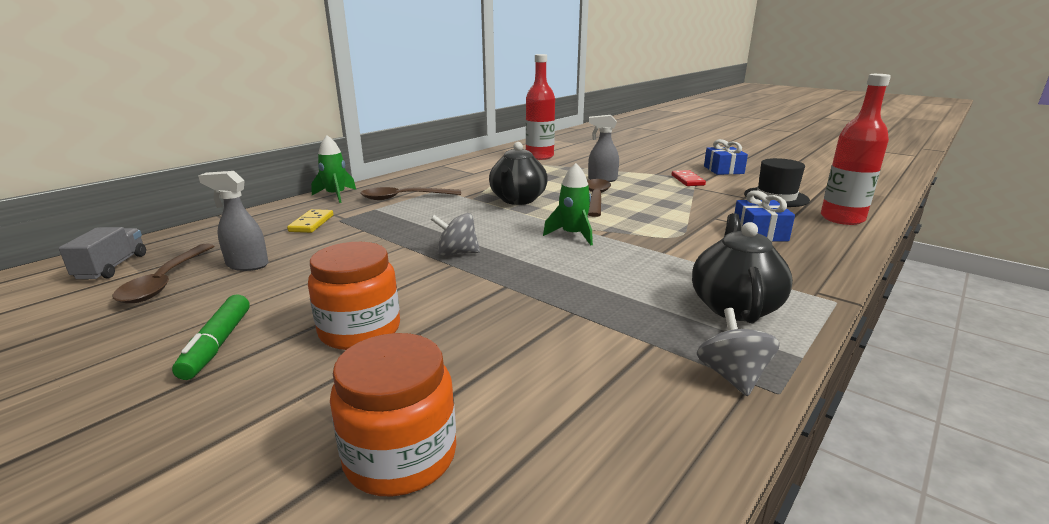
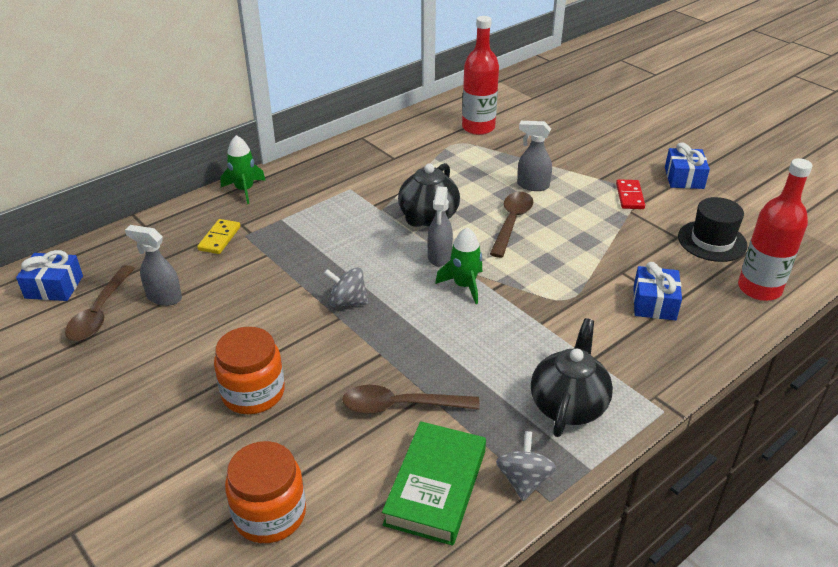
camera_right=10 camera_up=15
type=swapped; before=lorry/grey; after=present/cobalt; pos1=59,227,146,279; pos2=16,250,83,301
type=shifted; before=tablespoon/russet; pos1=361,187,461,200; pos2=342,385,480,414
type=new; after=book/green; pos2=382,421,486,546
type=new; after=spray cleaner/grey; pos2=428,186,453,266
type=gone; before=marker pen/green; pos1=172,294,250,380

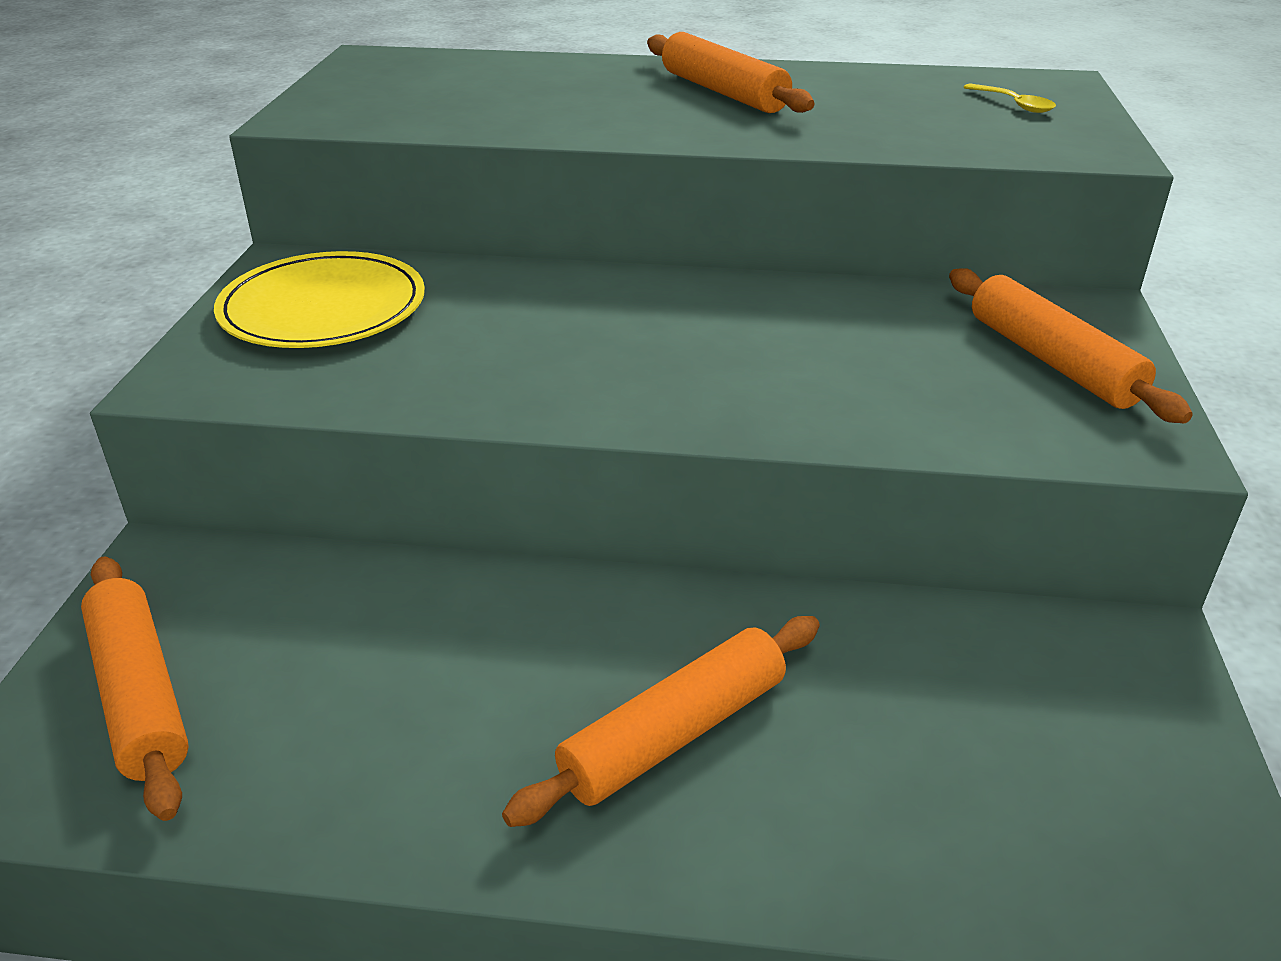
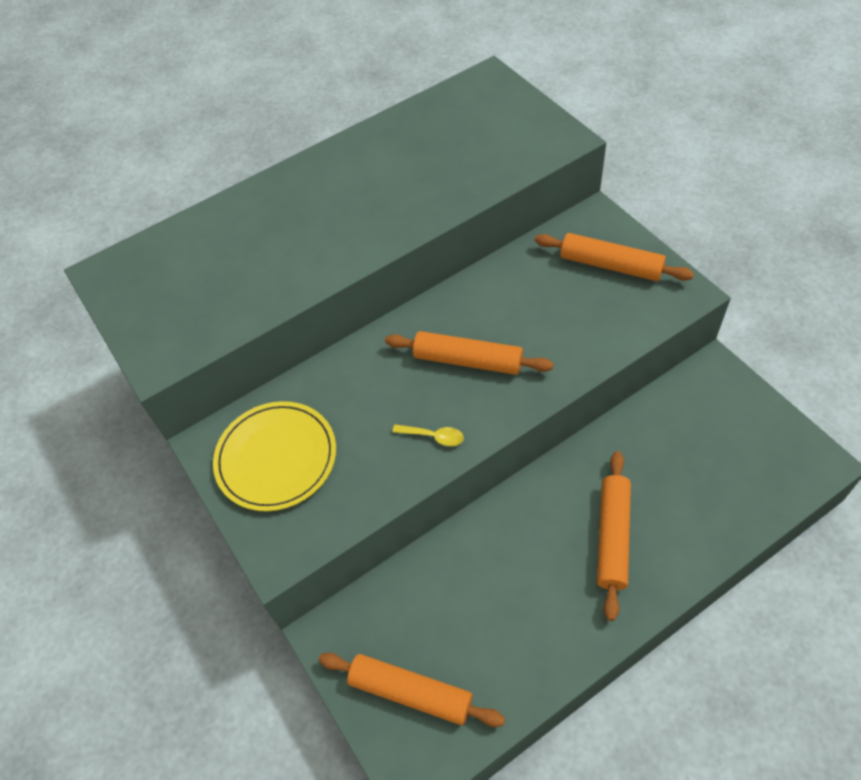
camera_right=-35 camera_up=20
type=shifted; before=pastry roller/orange-coloured; pos1=647,32,814,113; pos2=385,331,554,375
type=shifted; before=tablespoon/bright yellow; pos1=963,83,1056,113; pos2=392,424,464,446

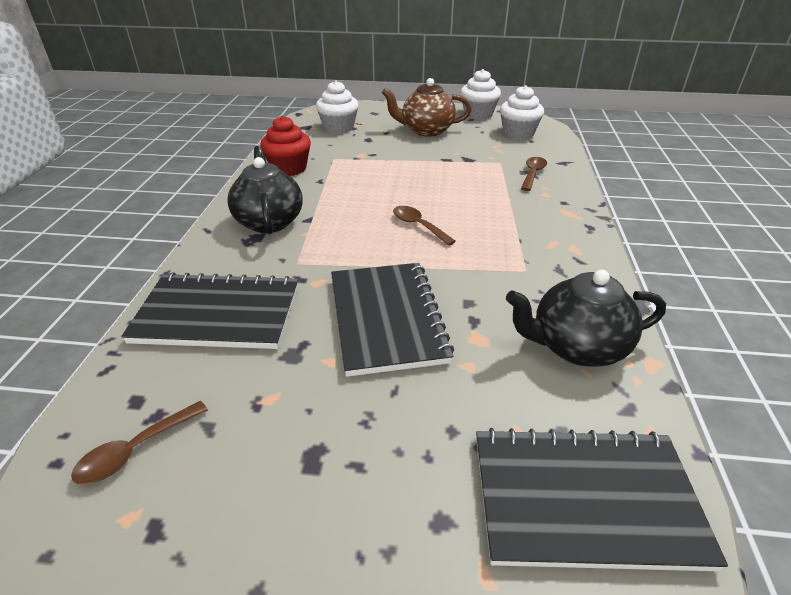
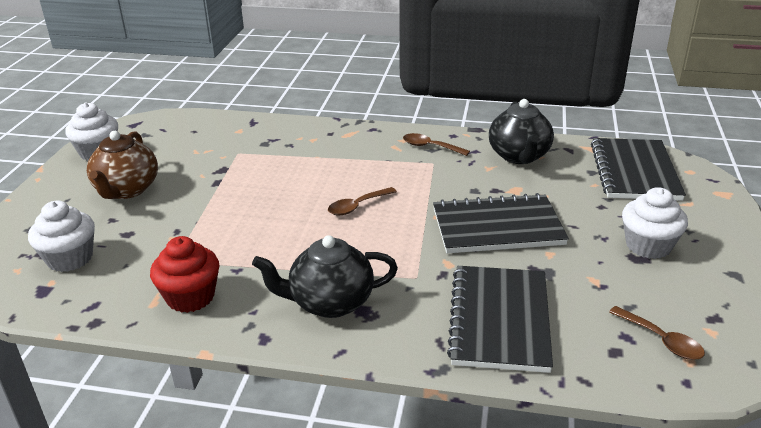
camera_right=-85 camera_up=-5
type=shifted; before=tablespoon/russet; pos1=521,157,547,191; pos2=403,133,470,156
type=shifted; before=cupcake/pure white; pos1=500,85,544,140; pos2=622,187,688,259

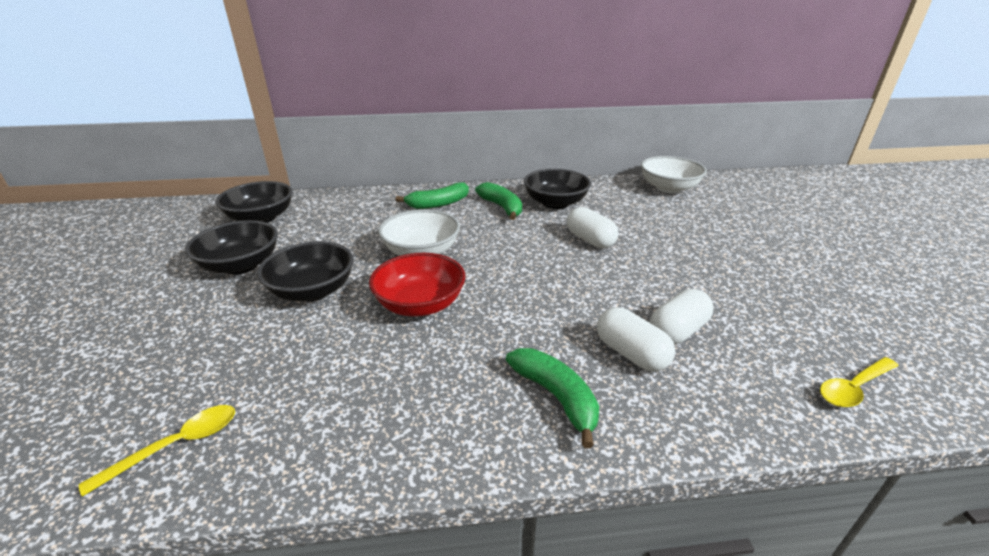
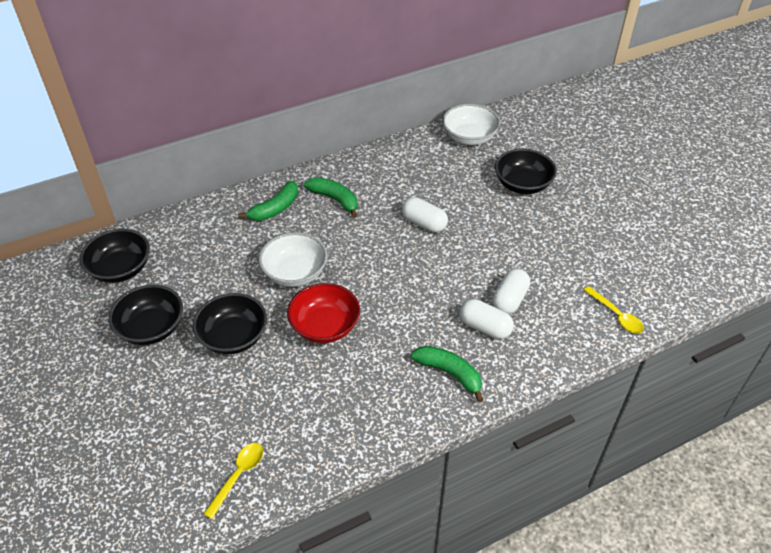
camera_right=-20 camera_up=15
type=shifted; before=deep dish/black; pos1=524,169,591,209; pos2=495,149,557,194
type=rotated; before=tablespoon/bright yellow; pos1=820,357,899,407; pos2=584,286,644,334; turn=-75

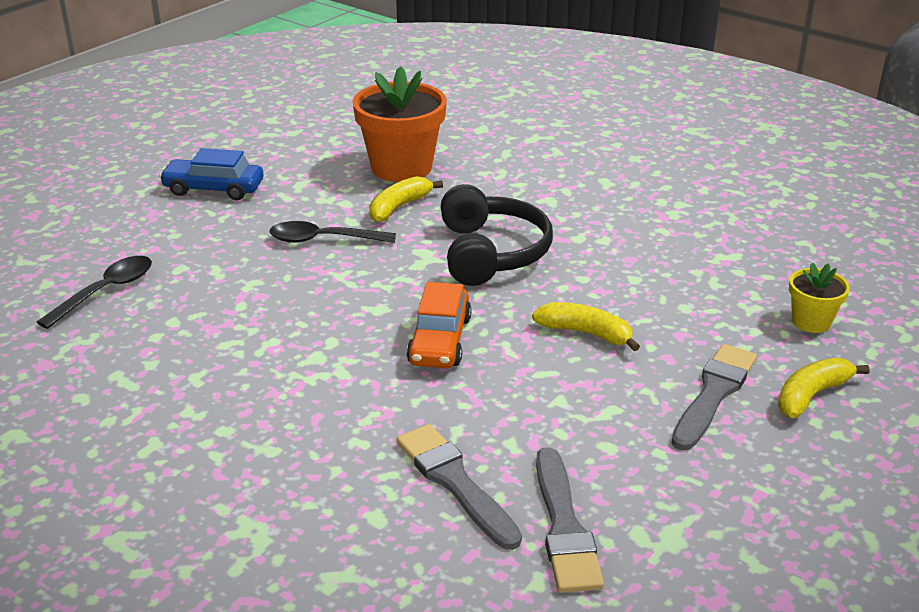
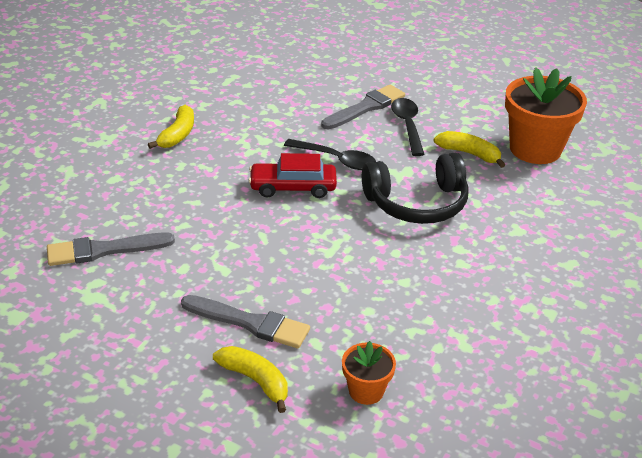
camera_right=80 camera_up=5
type=shifted; before=banana/bright yellow; pos1=532,302,640,351; pos2=148,105,194,149
type=repainted; before=toy car/orange-coloured; after=toy car/crimson; pos1=407,282,472,368; pos2=248,153,337,198
type=shifted; before=tablespoon/black; pos1=37,256,152,329; pos2=284,139,376,170
type=shifted; before=brush/grey; pos1=396,424,522,550; pos2=321,85,405,129
type=repainted; before=plant pot/bright yellow; after=plant pot/orange-coloured; pos1=789,262,850,333; pos2=342,341,396,405
type=gone; before=toy car/cobalt; pos1=159,148,263,200

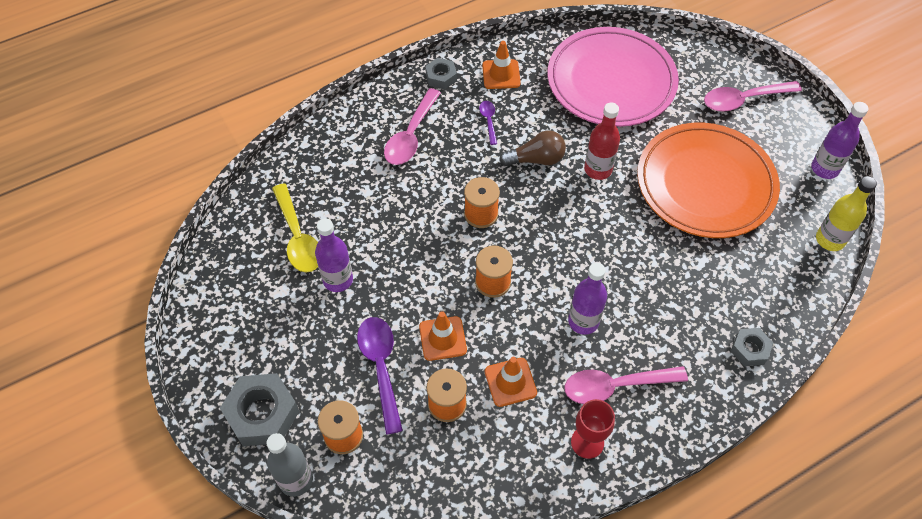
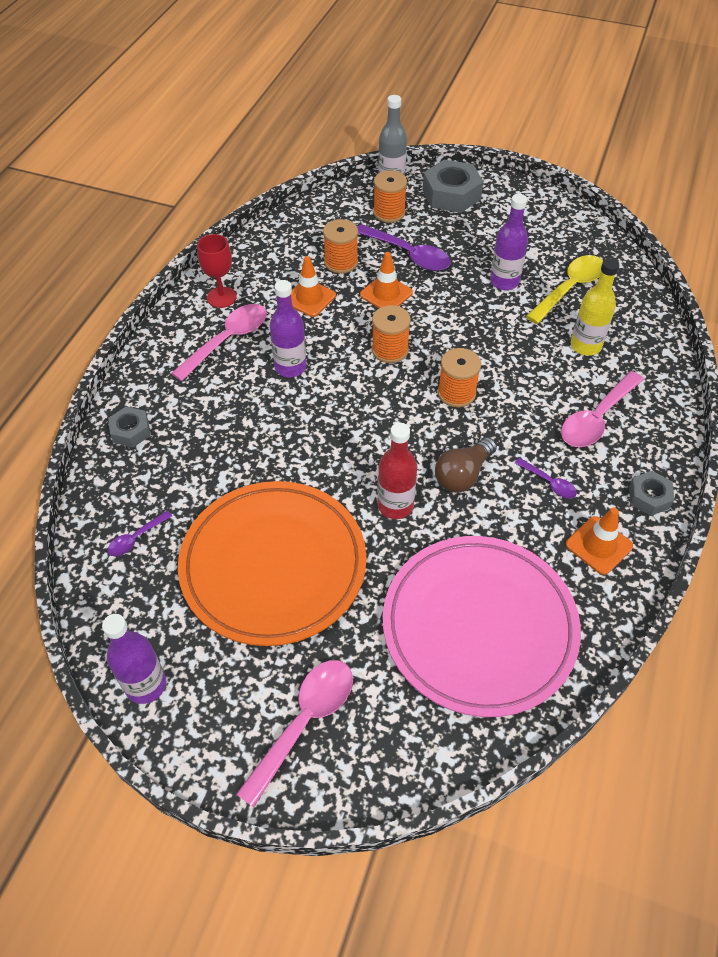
camera_right=140 camera_up=-5
type=new; after=tablespoon/royal purple; pos2=107,510,172,556
type=rotated; before=tablespoon/bright yellow; pos1=272,183,318,272; pos2=526,255,603,324; turn=105
type=rotated; before=tablespoon/rose-pink; pos1=384,88,441,165; pos2=561,371,644,447; turn=-120
type=shifted; before=flask/bright yellow; pos1=816,176,877,251; pos2=571,258,619,356

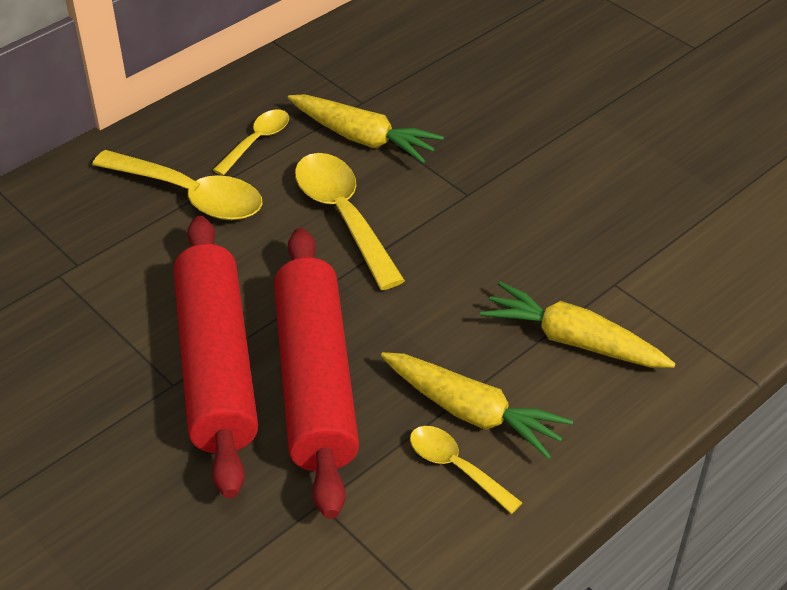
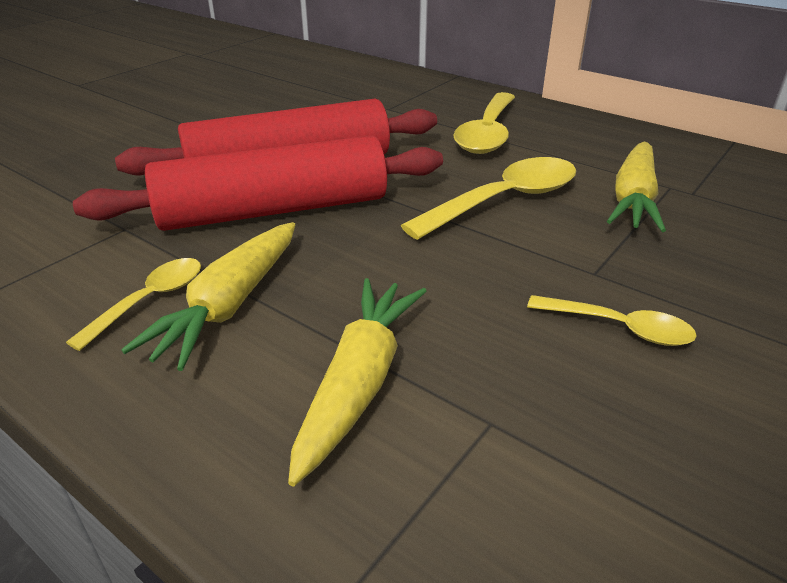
camera_right=80 camera_up=-10
type=shifted; before=tablespoon/bright yellow; pos1=213,109,289,176; pos2=527,295,697,346

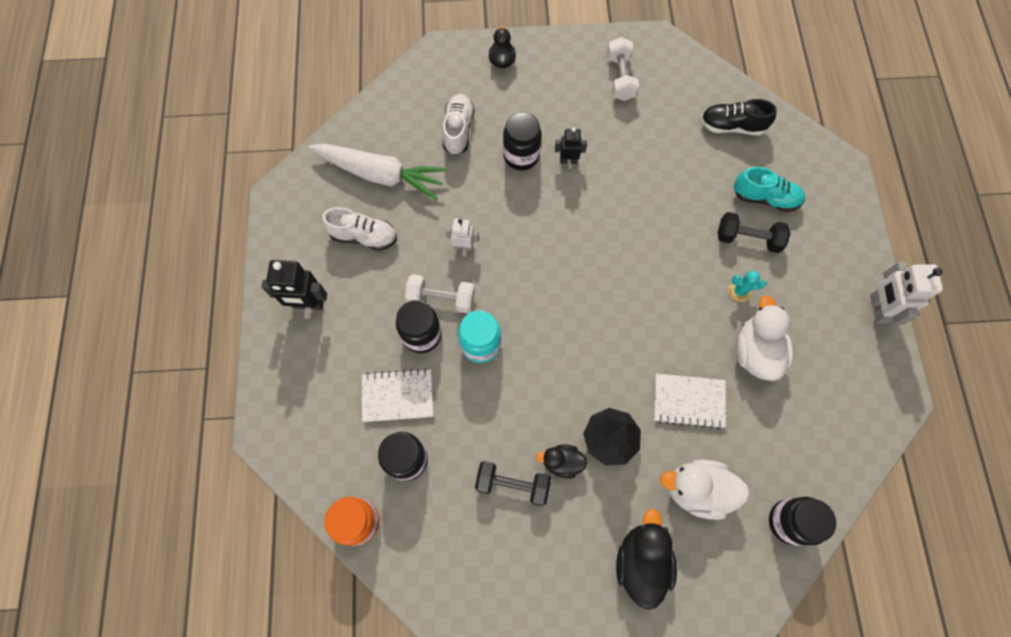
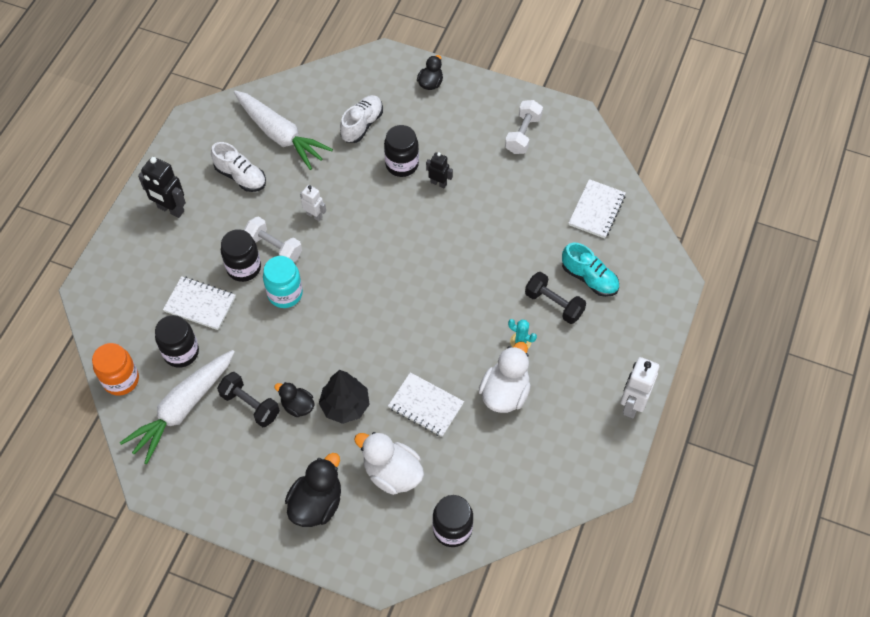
camera_right=25 camera_up=-10
type=new; after=root vegetable/pure white; pos2=120,350,234,464
type=swapped; before=sneaker/black; after=notebook/pure white; pos1=701,99,777,135; pos2=569,179,626,239

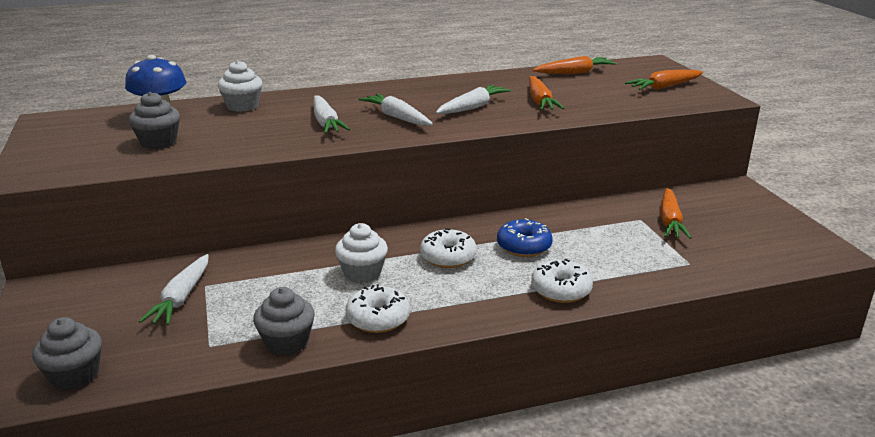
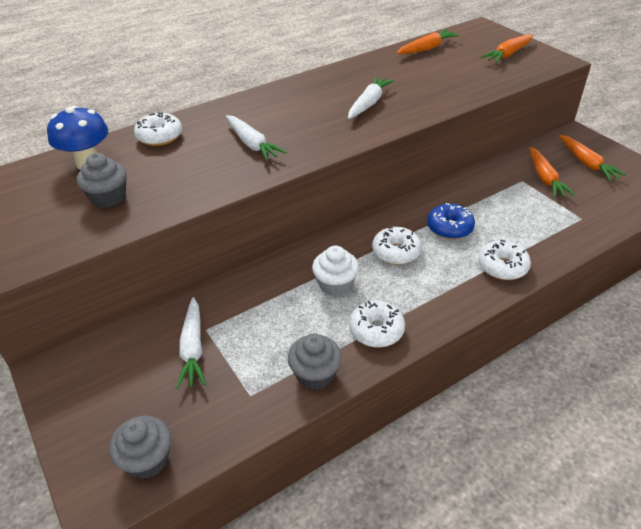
camera_right=-15 camera_up=15
type=swapped; before=cupcake/pure white; after=glazed donut/pure white; pos1=218,60,262,112; pos2=134,111,182,146
type=shifted; before=root vegetable/orange-coloured; pos1=529,76,564,110; pos2=559,135,626,181
type=gone; before=root vegetable/pure white; pos1=358,94,433,126

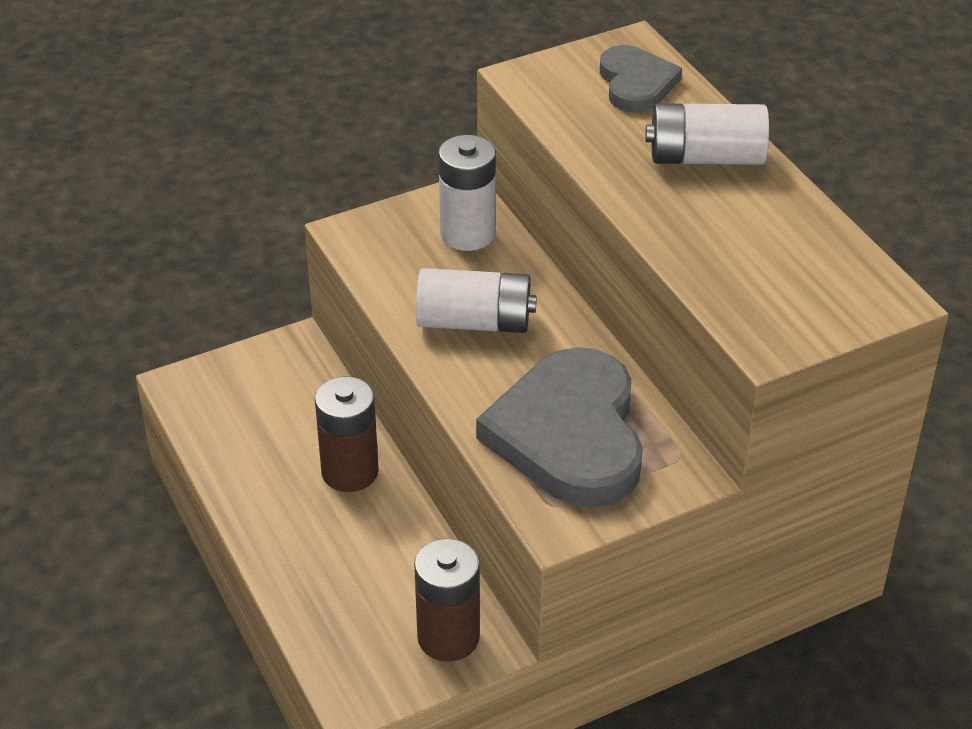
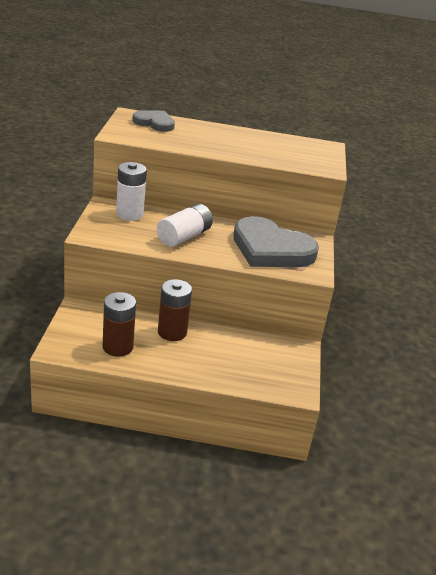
camera_right=-60 camera_up=-10
type=shifted; before=power cell/russet; pos1=414,538,480,662; pos2=103,292,136,357
type=gone; before=power cell/pure white; pos1=645,103,769,165

